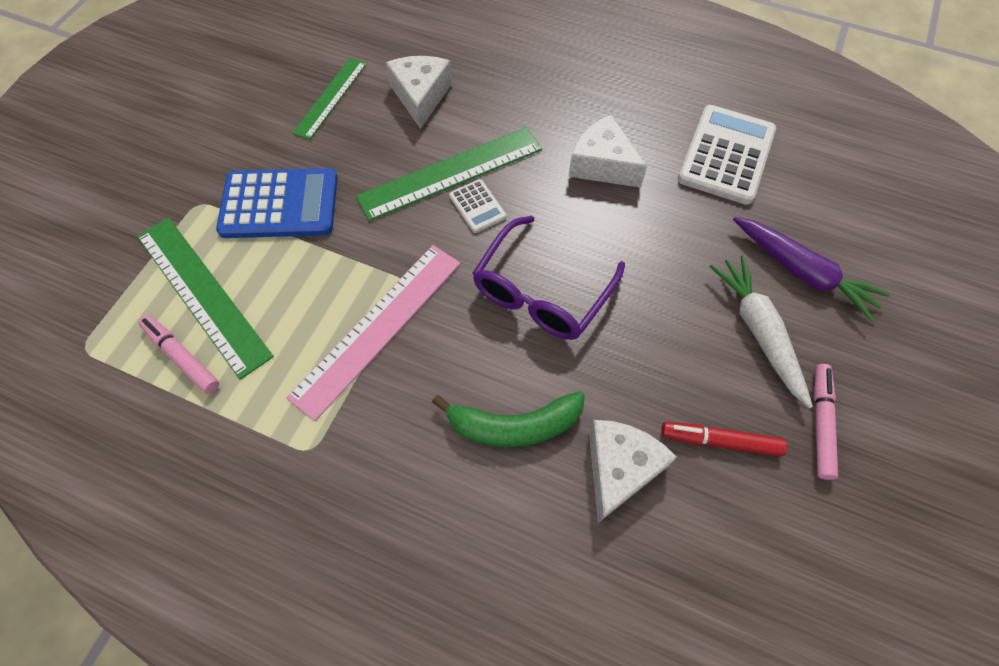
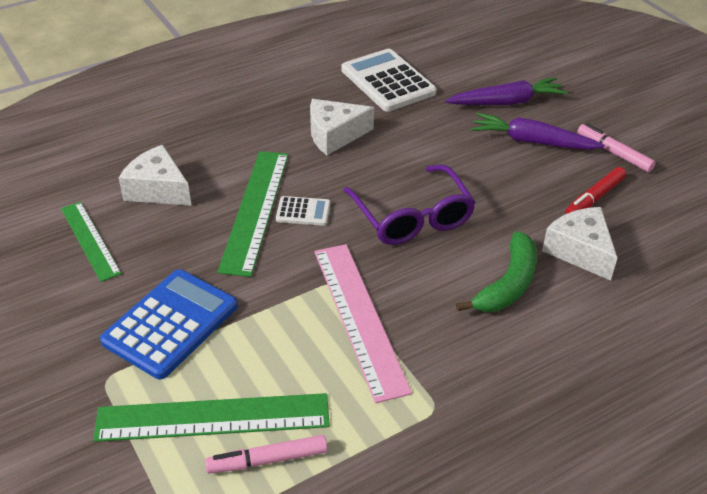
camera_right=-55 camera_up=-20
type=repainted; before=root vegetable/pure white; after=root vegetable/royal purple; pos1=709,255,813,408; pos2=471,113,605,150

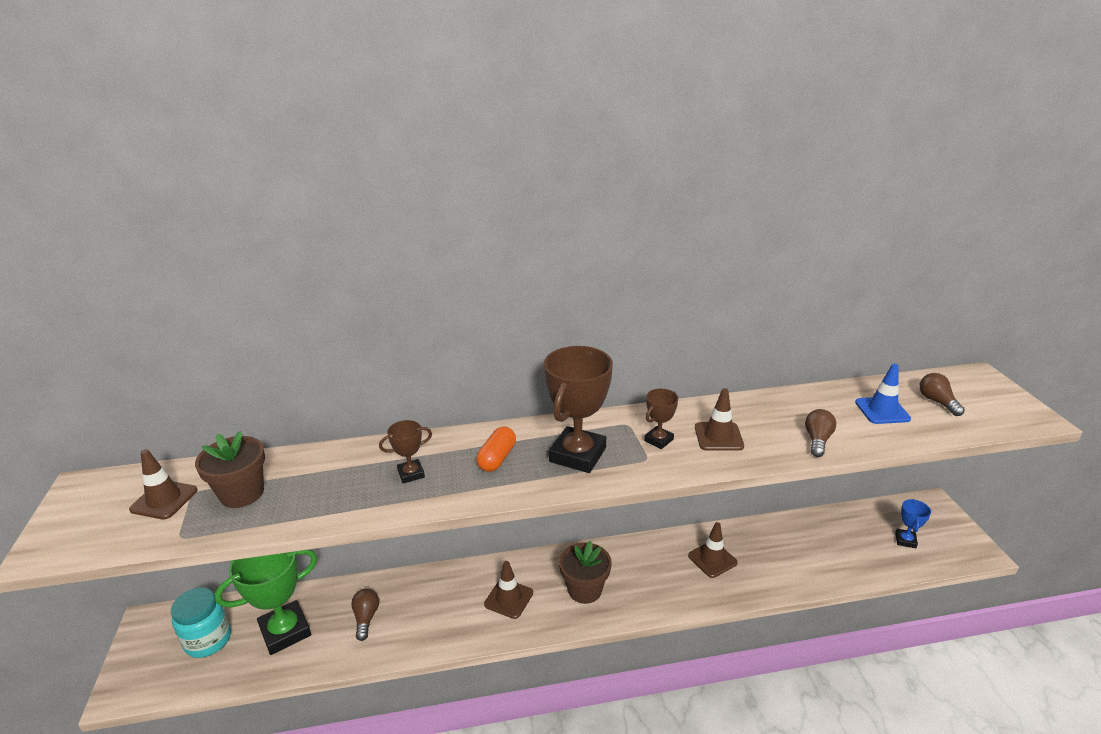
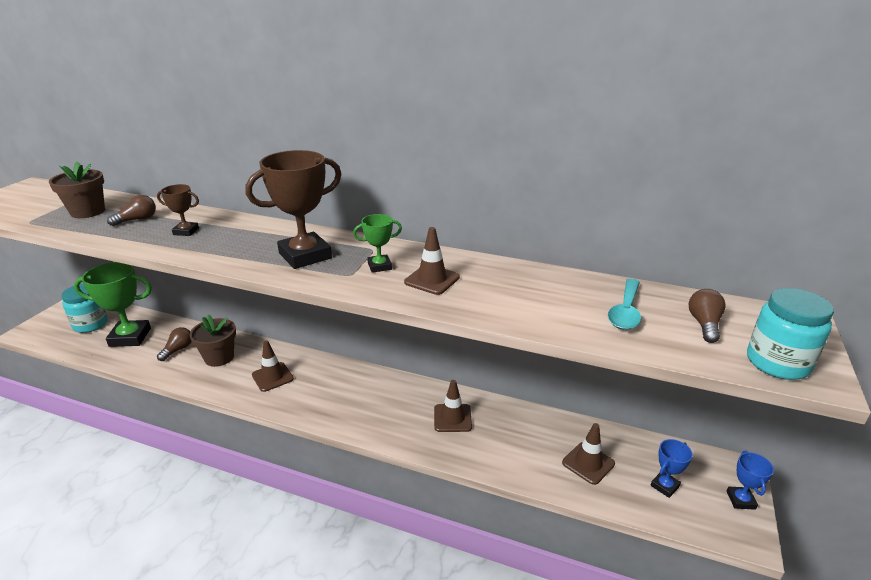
camera_right=30 camera_up=0
type=shifted; before=light bulb/russet; pos1=805,409,836,457; pos2=107,195,156,226
type=shifted; before=plant pot/russet; pos1=559,541,611,604; pos2=189,315,236,367
type=repainted; before=trophy/russet; after=trophy/green; pos1=644,389,678,449; pos2=353,214,402,273
type=shifted; before=safety cone/russet; pos1=129,449,198,520; pos2=562,423,615,485
type=swapped; before=safety cone/cobalt; after=tablespoon/teal; pos1=855,364,911,424; pos2=608,279,641,330
type=new; after=trophy/cobalt; pos2=727,451,774,510
type=new; after=jar/teal; pos2=747,288,834,380
type=gone; before=pill/orange-coloured; pos1=476,426,516,472

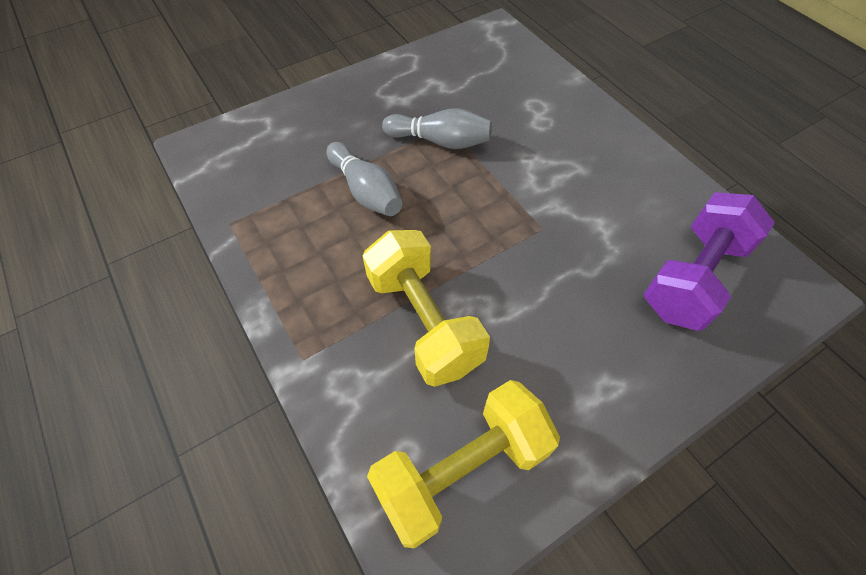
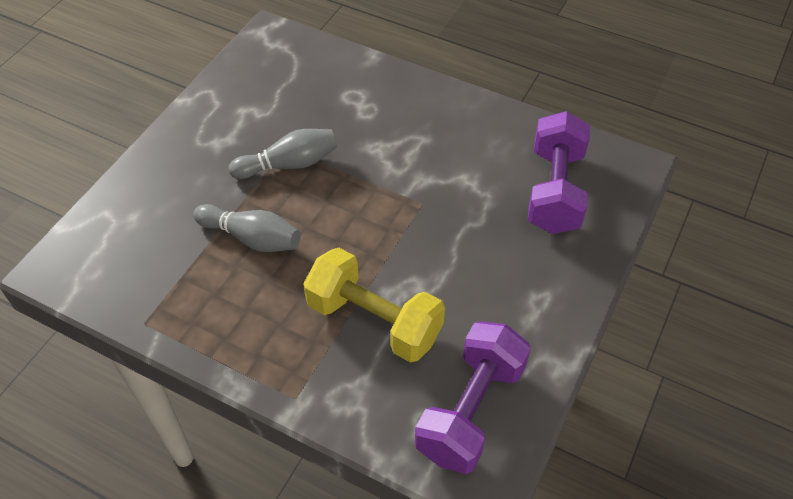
camera_right=-30 camera_up=-5
type=repainted; before=hand weight/bright yellow; after=hand weight/royal purple; pos1=367,380,560,548; pos2=415,321,531,474

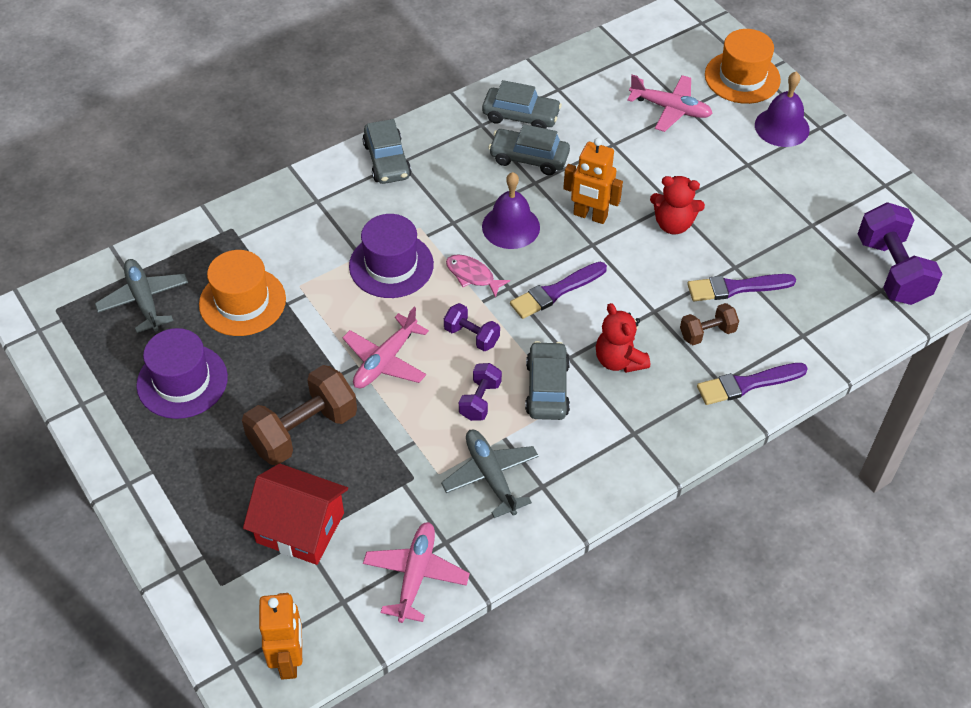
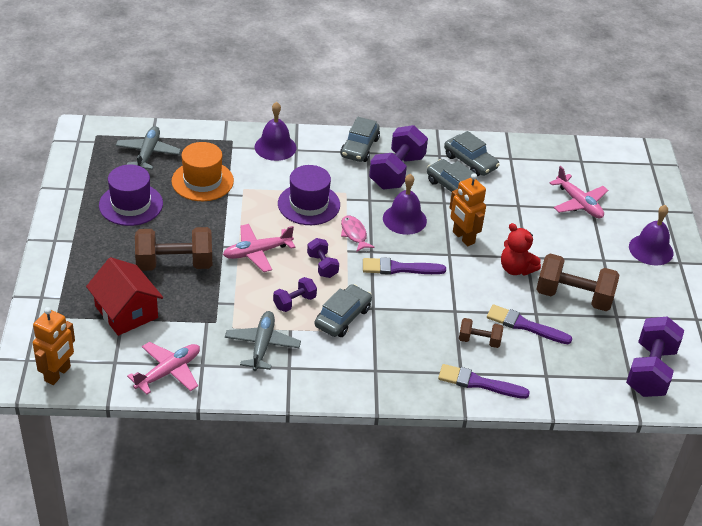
camera_right=30 camera_up=-10
type=new; after=school bell/royal purple; pos2=255,102,297,161
type=new; after=hand weight/royal purple; pos2=369,125,428,189
type=new; after=hand weight/russet; pos2=536,253,619,311
type=gone; before=stuffed bear/crimson; pos1=596,303,650,373
type=gone; before=top hat/orange-coloured; pos1=705,29,781,104

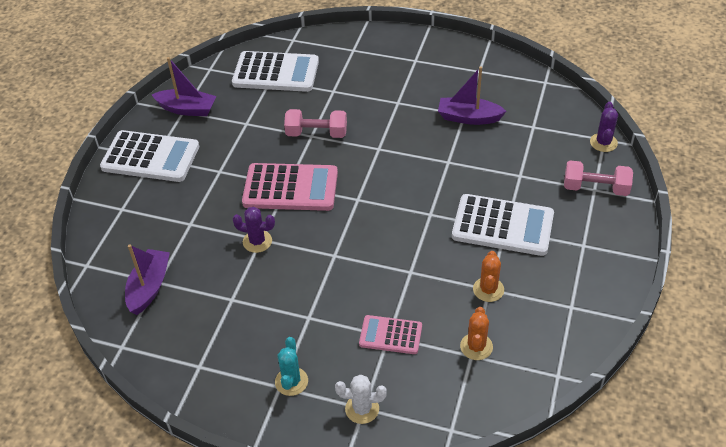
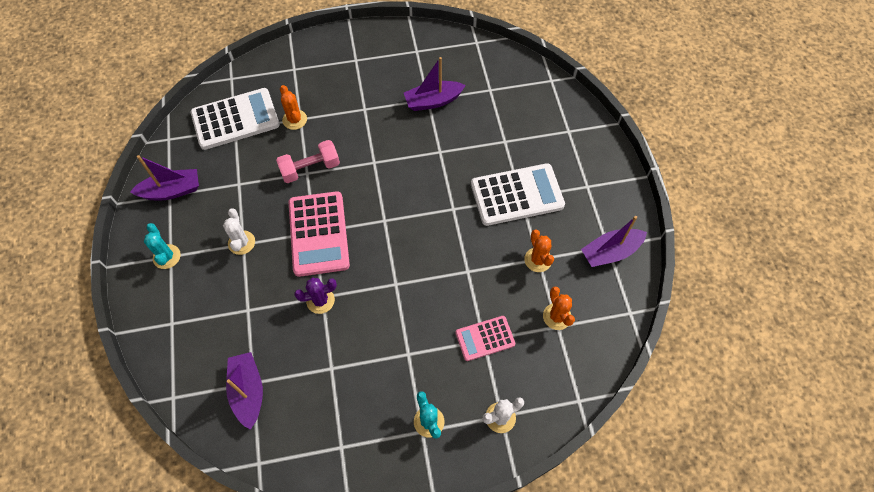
camera_right=-30 camera_up=15
type=swapped; before=calculator/pure white; after=saguaro cactus/teal; pos1=100,130,199,182; pos2=144,223,181,269
type=new; after=saguaro cactus/pure white; pos2=223,208,255,255
type=new; after=saguaro cactus/orange-coloured; pos2=280,85,307,130
type=rotated; before=calculator/rose-pink; pos1=242,163,338,211; pos2=289,191,350,277; turn=105
type=new; after=toy boat/royal purple; pos2=581,216,647,267
type=gone; before=hand weight/rose-pink; pos1=564,160,633,196
type=gone; before=saguaro cactus/royal purple; pos1=590,102,618,152

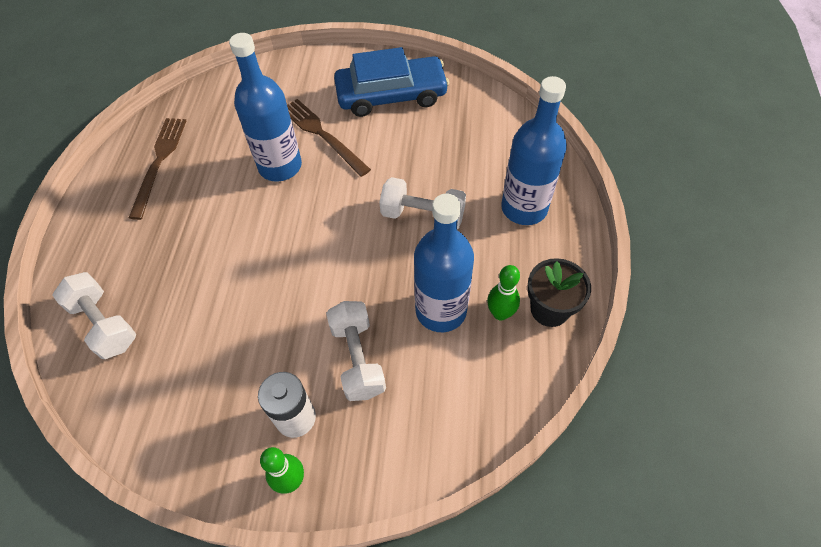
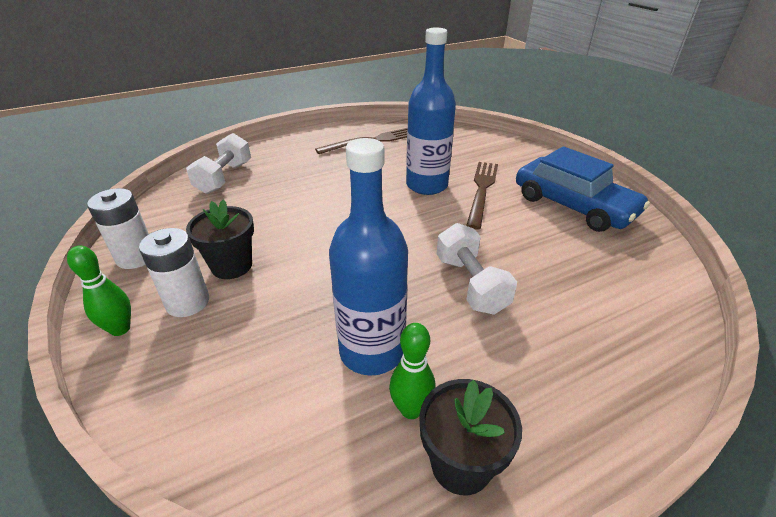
camera_right=55 camera_up=-20
type=new; after=power cell/pure white; pos2=87,188,149,269
type=new; after=plant pot/black; pos2=186,199,254,279
type=gone; before=hand weight/pure white; pos1=326,301,386,401
type=gone; before=flask/cobalt; pos1=501,76,567,225

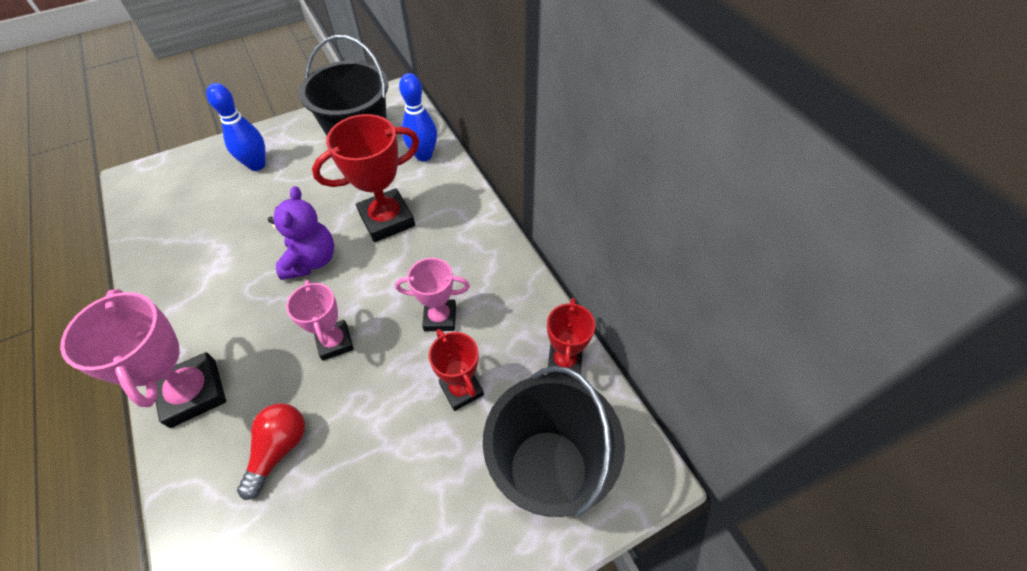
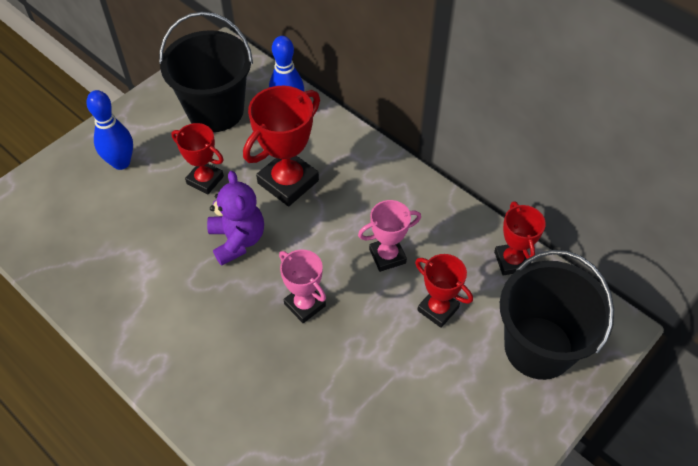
camera_right=-20 camera_up=0
type=new; after=trophy/crimson; pos2=171,123,224,194
type=gone; before=trophy/rose-pink; pos1=60,289,226,428
type=gone; before=light bulb/crimson; pos1=237,403,305,500

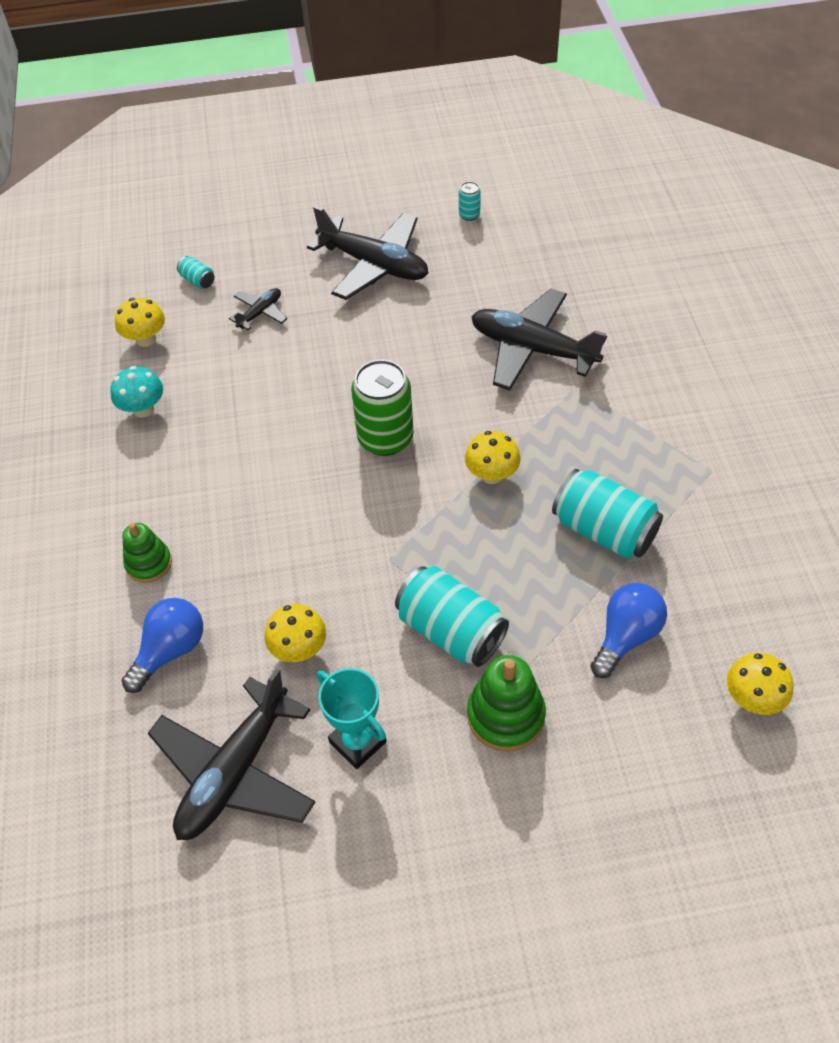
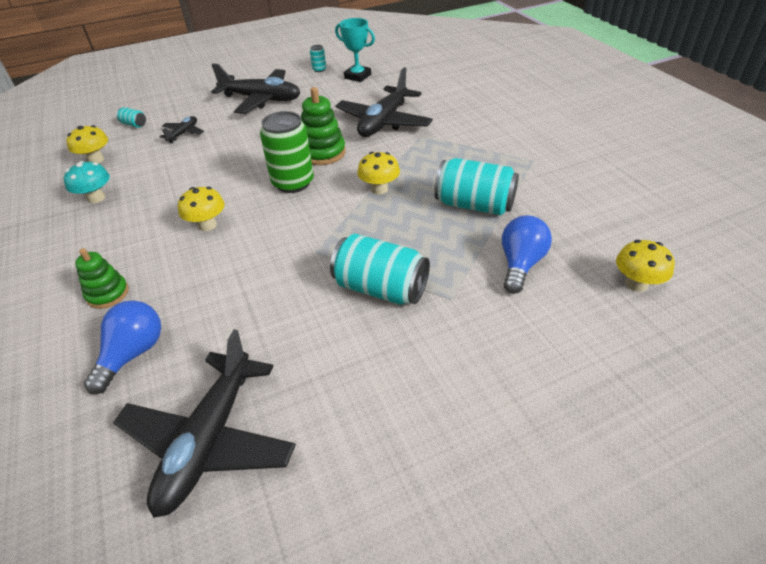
camera_right=-15 camera_up=-10
type=shifted; before=toadstool/bright yellow; pos1=264,604,326,662; pos2=178,187,225,231
type=shifted; before=stacking rings/green; pos1=467,655,546,752; pos2=301,87,346,165
type=shifted; before=trophy/teal; pos1=317,668,387,769; pos2=335,18,375,82
type=rotated; before=toy plane/black; pos1=471,289,607,390; pos2=335,67,433,137; turn=-75

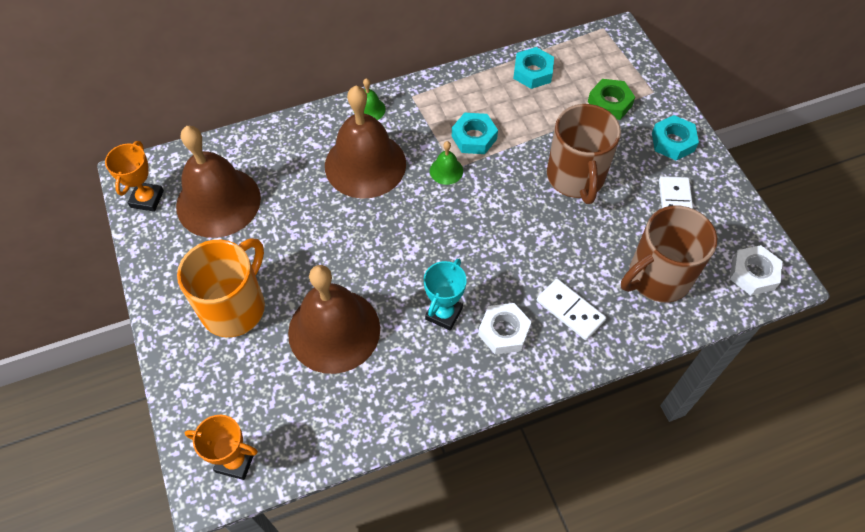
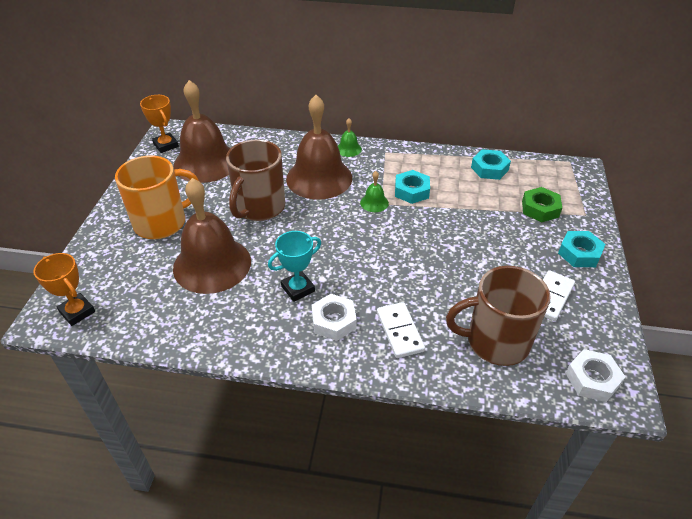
camera_right=30 camera_up=-15
type=rotated; before=trophy/orange-coloured; pos1=105,141,164,212; pos2=140,95,179,153; turn=-75
type=shifted; before=tea mug/russet; pos1=547,104,621,204; pos2=226,139,285,221

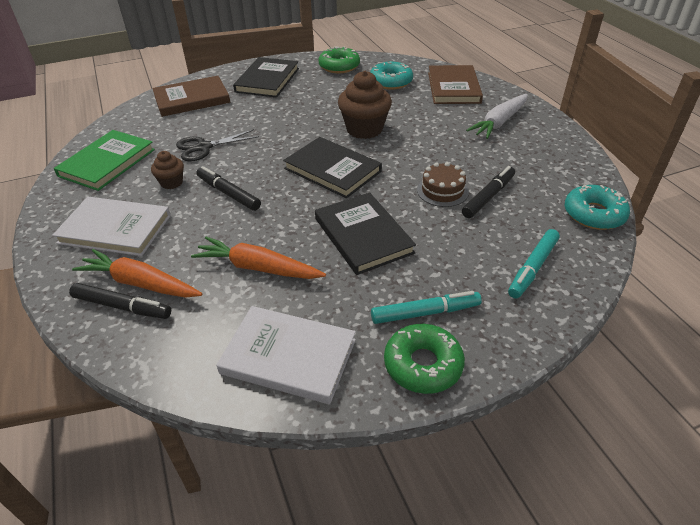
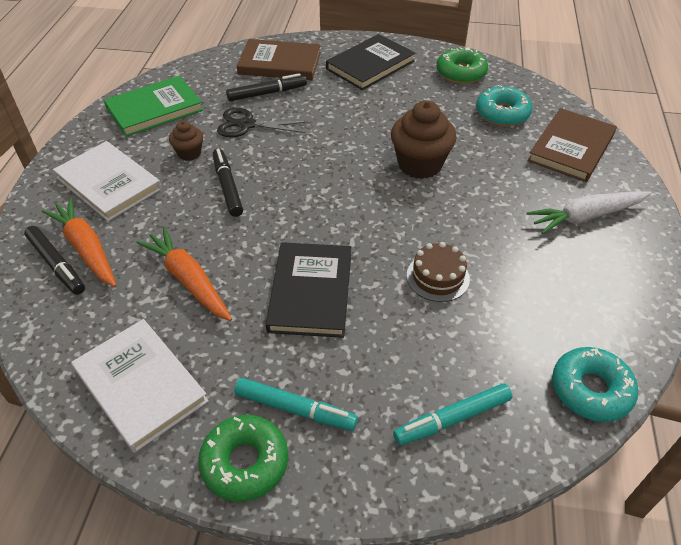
camera_right=30 camera_up=5
type=shifted; before=marker pen/black; pos1=462,166,515,218; pos2=226,73,307,101
type=gone; before=book/black; pos1=283,137,382,198

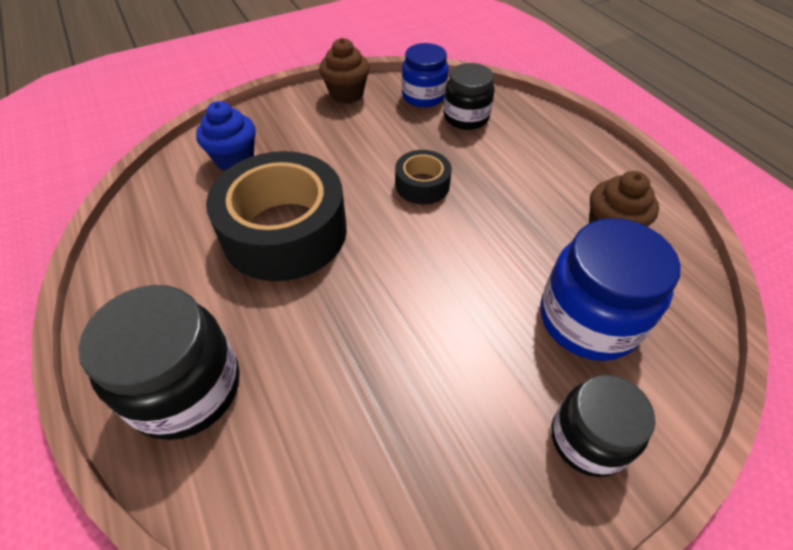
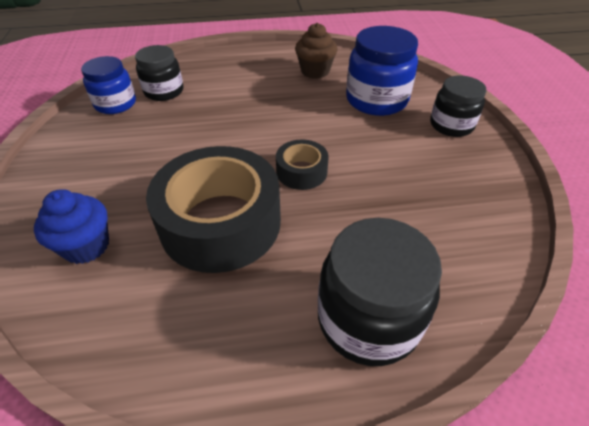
camera_right=-70 camera_up=-5
type=shifted; before=sticky tape/black; pos1=395,150,452,204; pos2=276,140,329,190
type=gone; before=cupcake/russet; pos1=319,38,370,104

